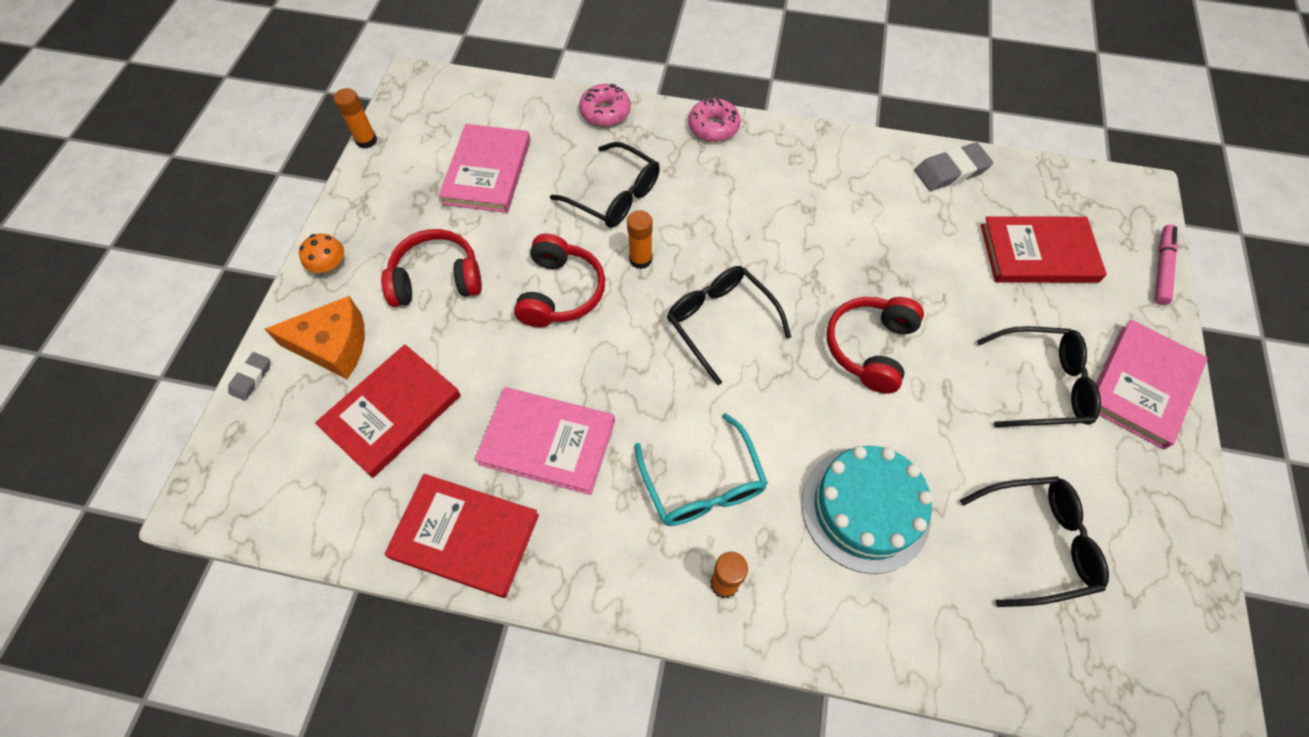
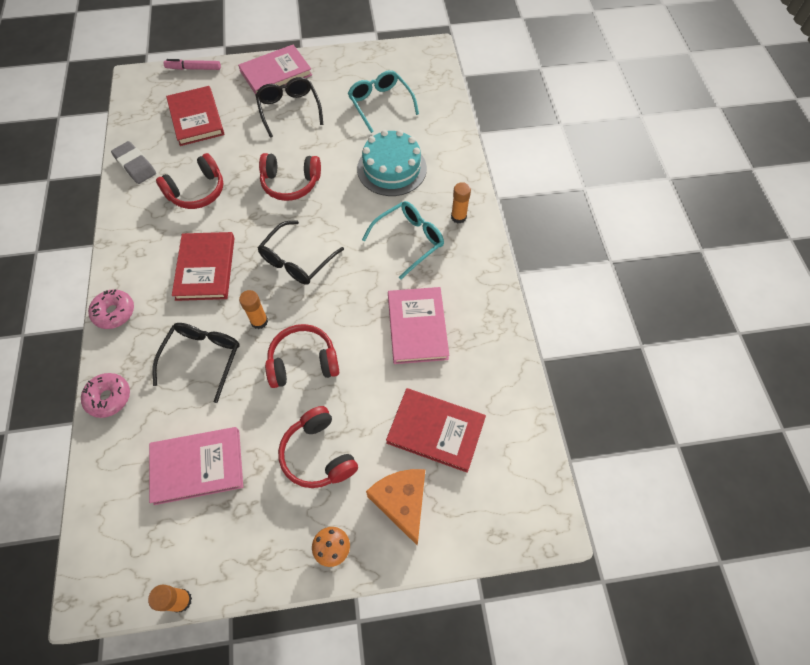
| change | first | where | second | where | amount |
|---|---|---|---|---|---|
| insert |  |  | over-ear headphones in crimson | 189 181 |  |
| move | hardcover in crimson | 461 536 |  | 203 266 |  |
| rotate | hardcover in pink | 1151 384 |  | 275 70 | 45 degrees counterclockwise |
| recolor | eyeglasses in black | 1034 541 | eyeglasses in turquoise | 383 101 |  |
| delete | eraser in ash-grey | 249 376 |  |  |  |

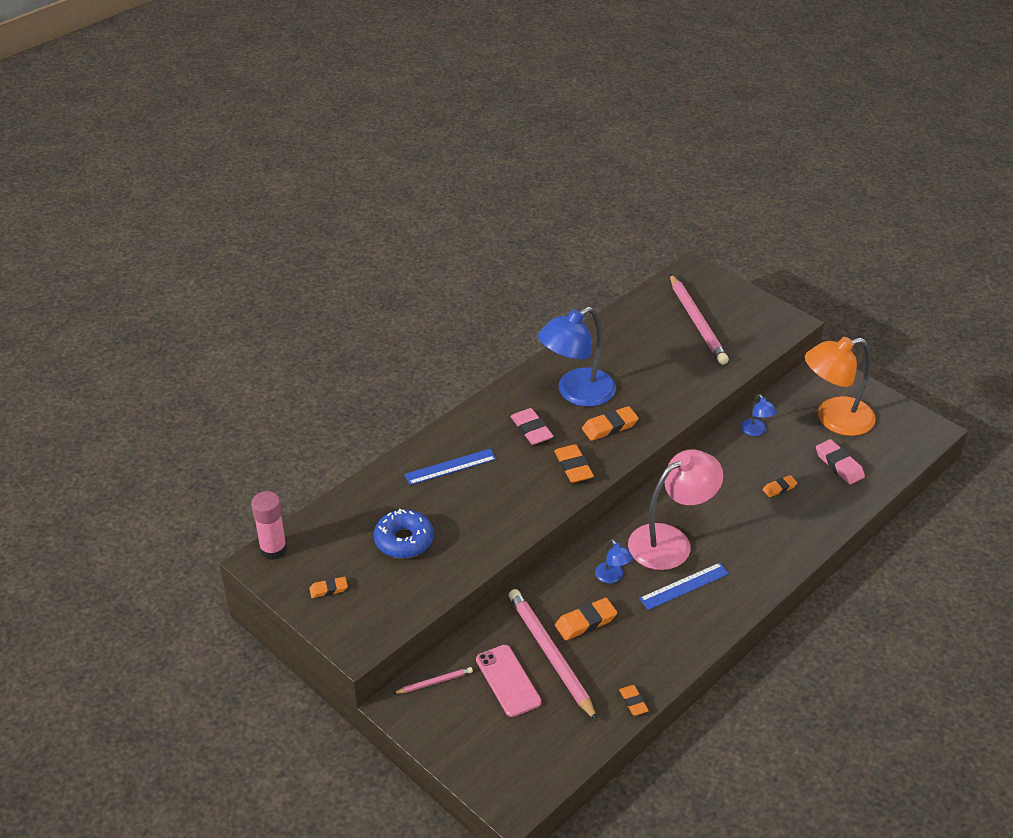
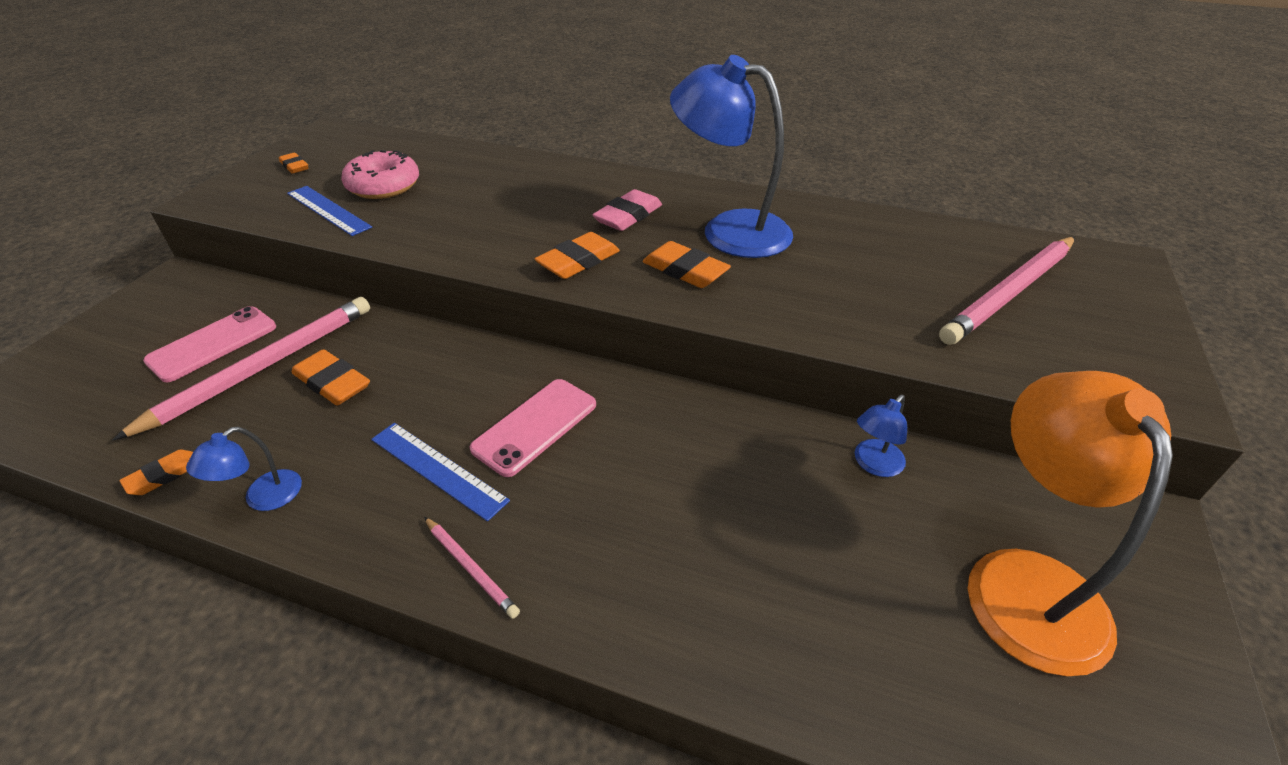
| change | first | where | second | where | amount |
|---|---|---|---|---|---|
| move | lamp in cobalt | 614 561 |  | 244 469 |  |
| move | ruler in cobalt | 450 467 |  | 329 211 |  |
| recolor | glazed donut in cobalt | 404 534 | glazed donut in pink | 380 174 |  |
| move | wooden pencil in pink | 433 680 |  | 472 568 |  |
| replace | lamp in pink | 675 509 | phone in pink | 533 428 |  |
| rotate | lamp in bright orange | 840 386 |  | 1070 523 | 45 degrees clockwise |
| delete | glue in pink | 269 525 |  |  |  |
| delete | eraser in bright orange | 779 486 |  |  |  |
| delete | eraser in pink | 840 461 |  |  |  |

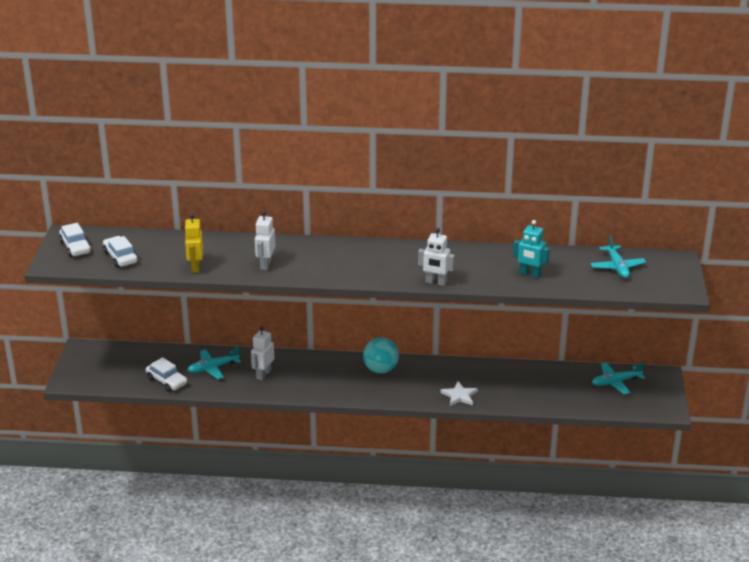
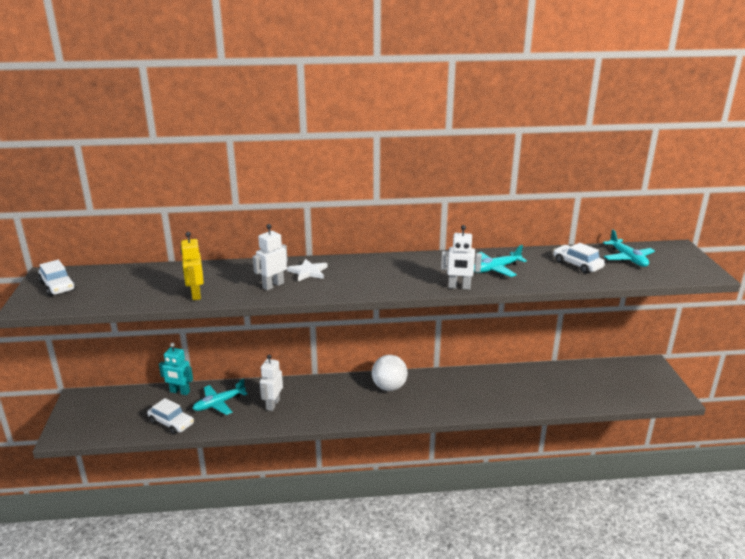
| change | first | where | second | where | amount |
|---|---|---|---|---|---|
| move | robot figure in turquoise | 531 249 |  | 176 369 |  |
| rotate | robot figure in snow-white | 265 240 |  | 270 257 | 45 degrees clockwise |
| move | star in snow-white | 459 393 |  | 307 270 |  |
| recolor | sphere in turquoise | 381 356 | sphere in snow-white | 390 373 |  |
| move | plane in turquoise | 618 378 |  | 500 261 |  |
| move | car in snow-white | 120 252 |  | 579 258 |  |

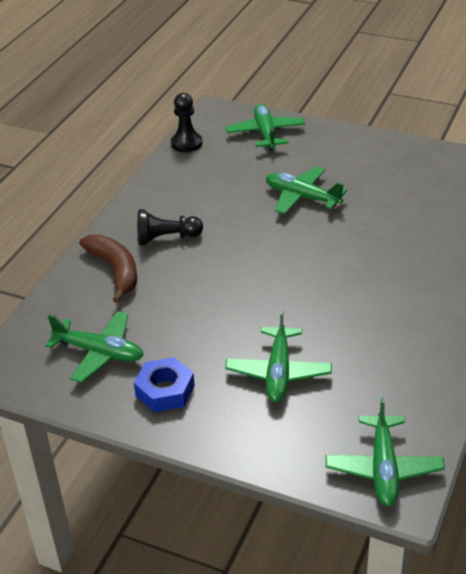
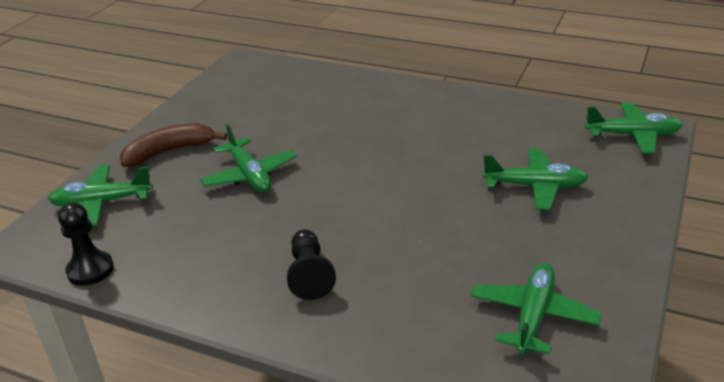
| change | first | where | second | where | amount |
|---|---|---|---|---|---|
| move | toy banana in brown | 108 268 |  | 173 145 |  |
| rotate | plane in leaf-green | 306 190 |  | 248 158 | 60 degrees counterclockwise |
| delete | nut in cobalt | 164 384 |  |  |  |

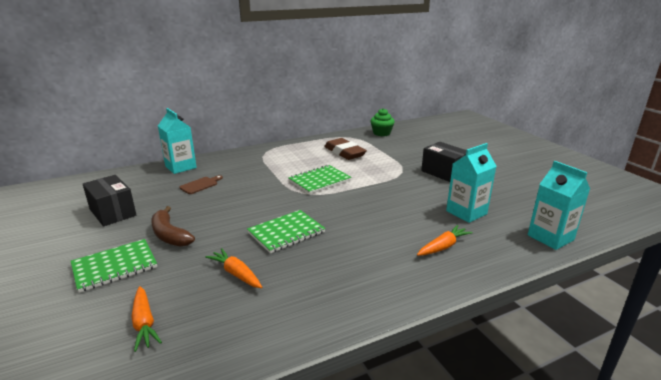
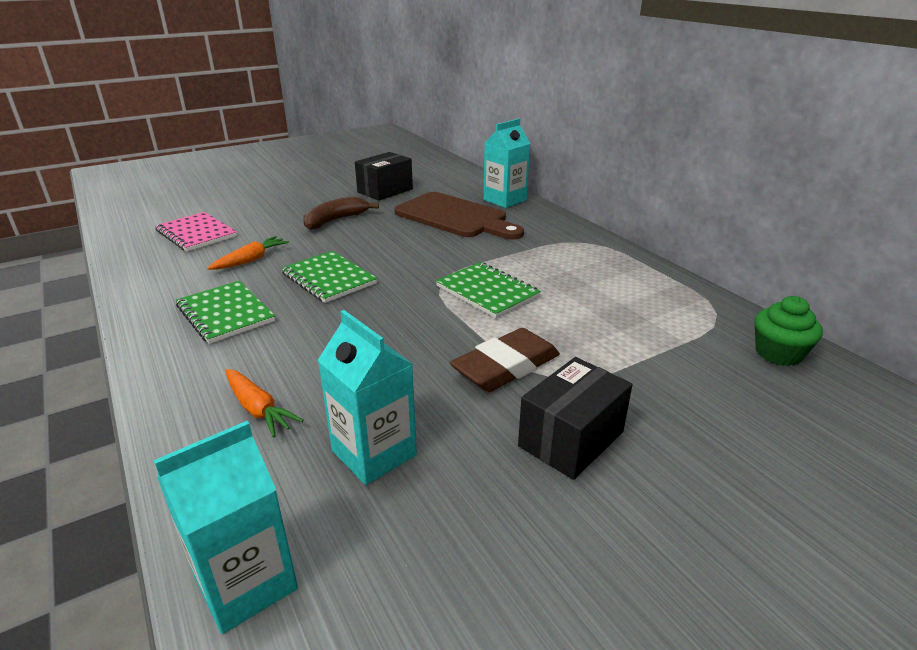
| change | first | where | second | where | amount |
|---|---|---|---|---|---|
| replace | toy carrot in bright orange | 146 319 | notebook in pink | 196 232 |  |
| move | notebook in leaf-green | 114 266 |  | 225 312 |  |
| resize | cutting board in brown | 201 184 |  | 459 216 | x2.40 |
| move | eraser in brown | 345 149 |  | 505 360 |  |

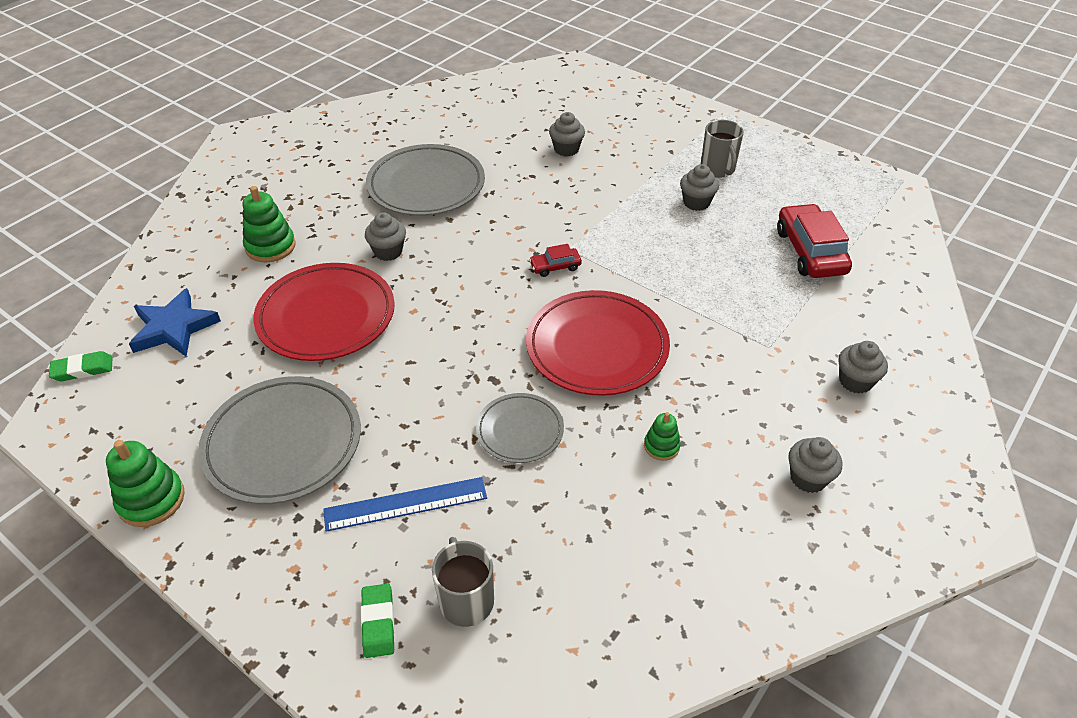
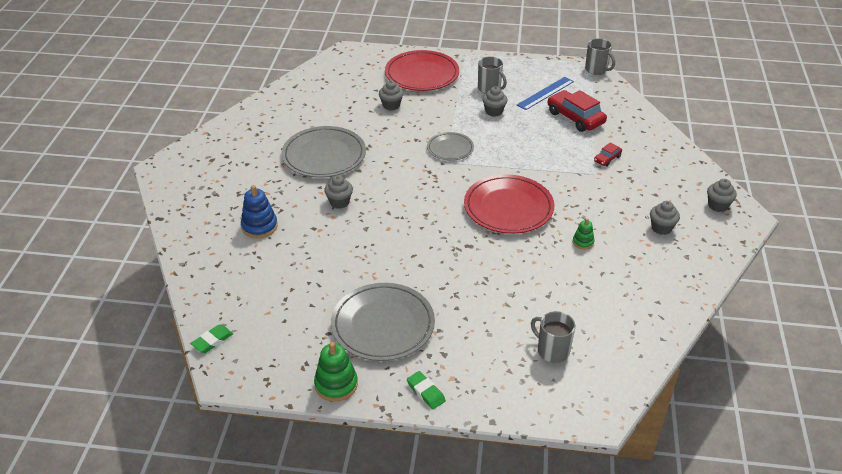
| change | first | where | second | where | amount |
|---|---|---|---|---|---|
| recolor | stacking toy in leaf-green | 269 224 | stacking toy in cobalt | 259 211 |  |
| move | dinner plate in crimson | 324 312 |  | 422 70 |  |
| move | eraser in leaf-green | 378 621 |  | 426 390 |  |
| move | dinner plate in ash-grey | 520 428 |  | 450 146 |  |
| move | ruler in cobalt | 405 504 |  | 545 93 |  |
| insert |  |  | mug in ash-grey | 600 56 |  |
| move | car in crimson | 555 260 |  | 608 154 |  |
| move | fairy cake in ash-grey | 863 367 |  | 722 195 |  |
| delete | star in cobalt | 175 322 |  |  |  |

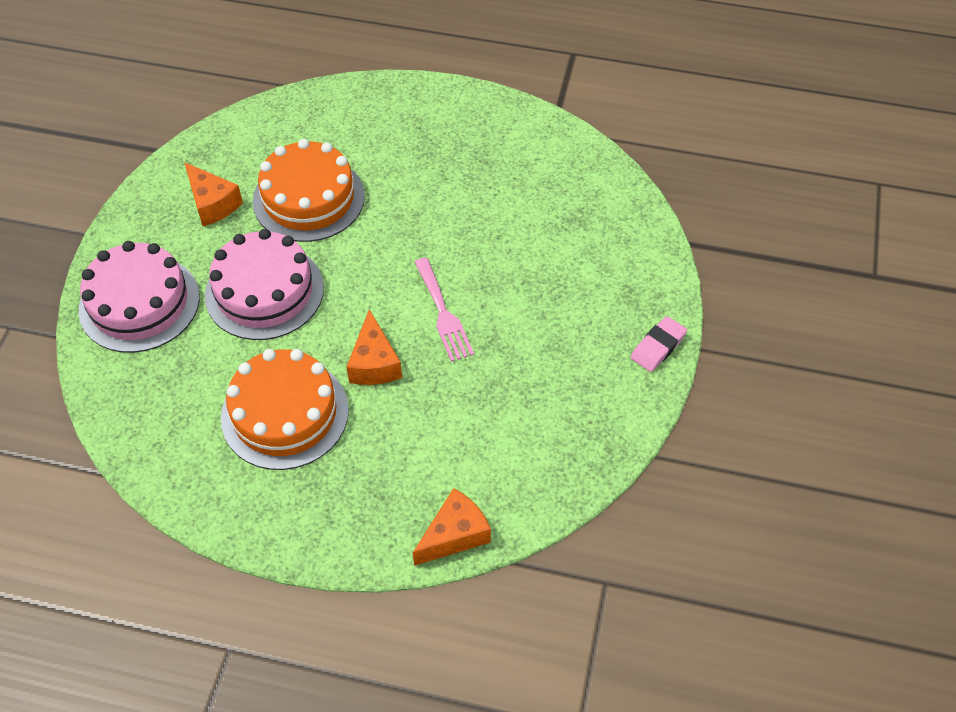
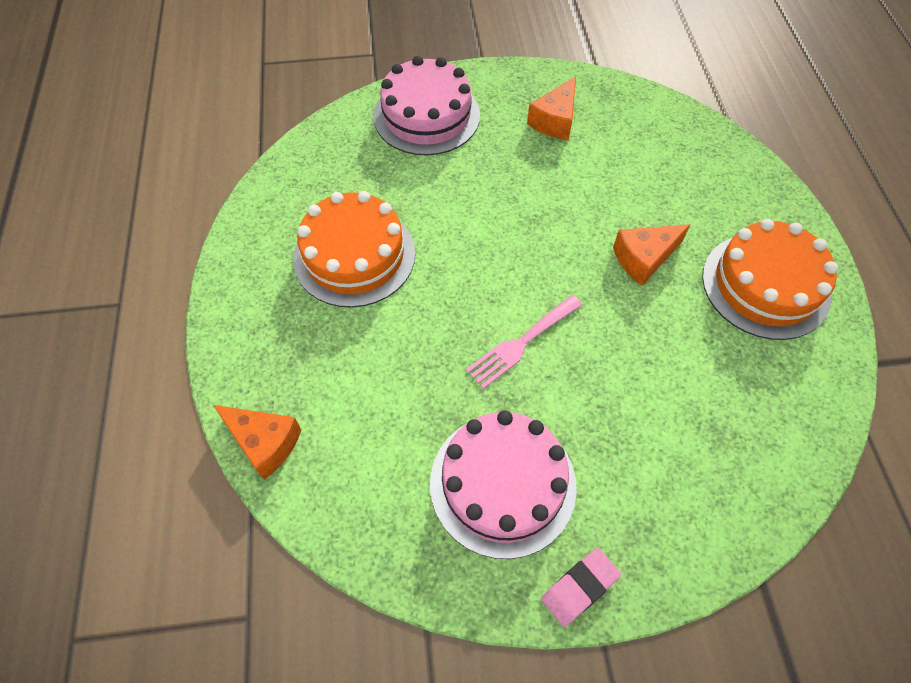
| change | first | where | second | where | amount |
|---|---|---|---|---|---|
| move | cake in pink | 264 284 |  | 503 484 |  |
| rotate | eraser in pink | 659 344 |  | 581 587 | 60 degrees counterclockwise |
| move | cheese wedge in bright orange | 374 347 |  | 651 254 |  |
| move | cake in bright orange | 309 190 |  | 770 279 |  |

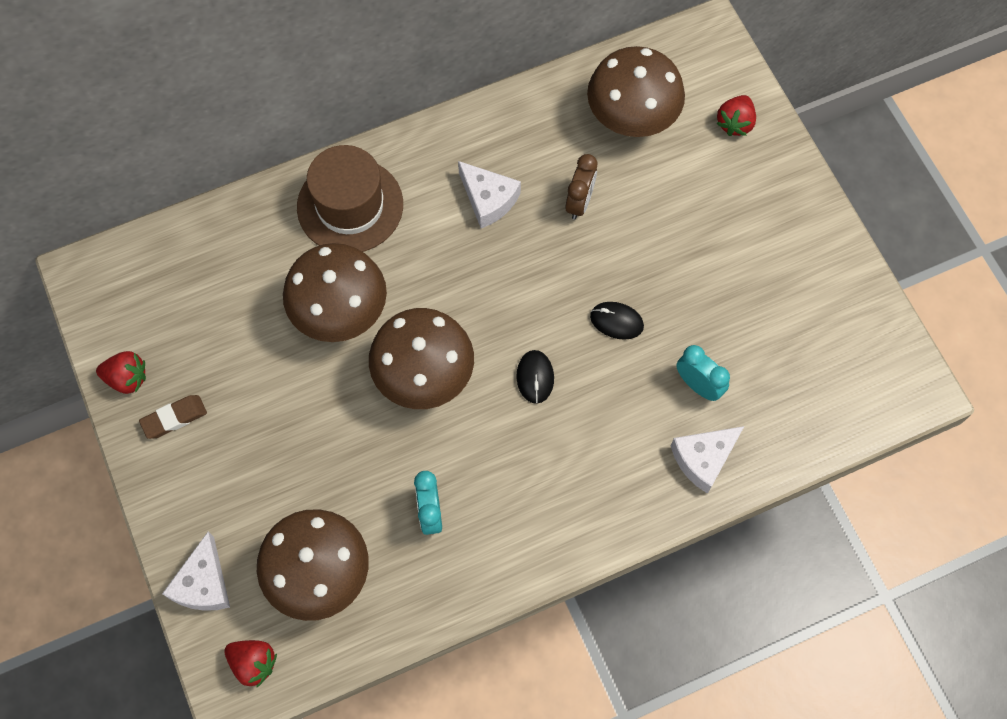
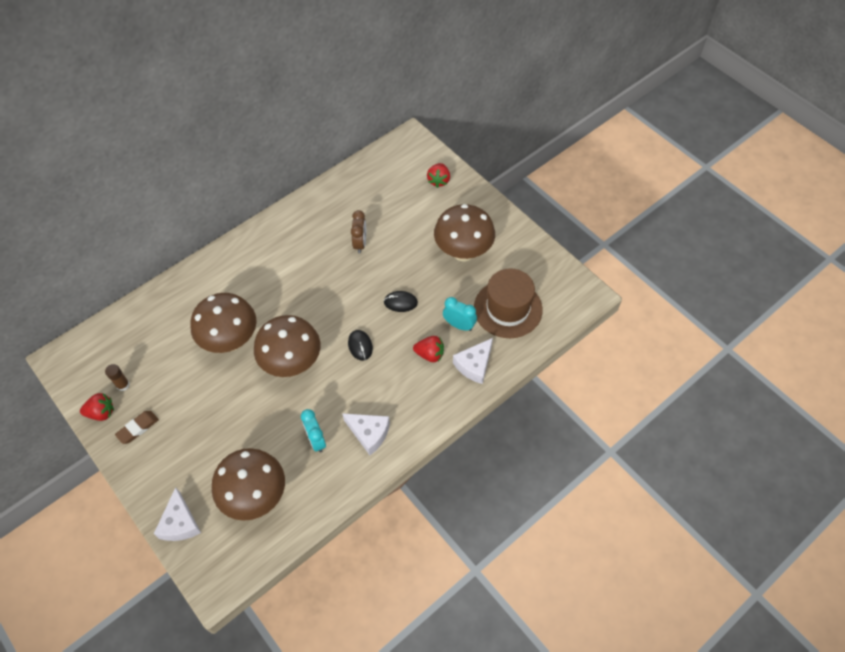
| change | first | where | second | where | amount |
|---|---|---|---|---|---|
| insert |  |  | glue in brown | 117 377 |  |
| move | cheese wedge in snow-white | 489 194 |  | 366 434 |  |
| move | strawberry in crimson | 250 663 |  | 428 349 |  |
| move | mushroom in brown | 636 91 |  | 464 232 |  |
| move | top hat in brown | 350 198 |  | 508 303 |  |

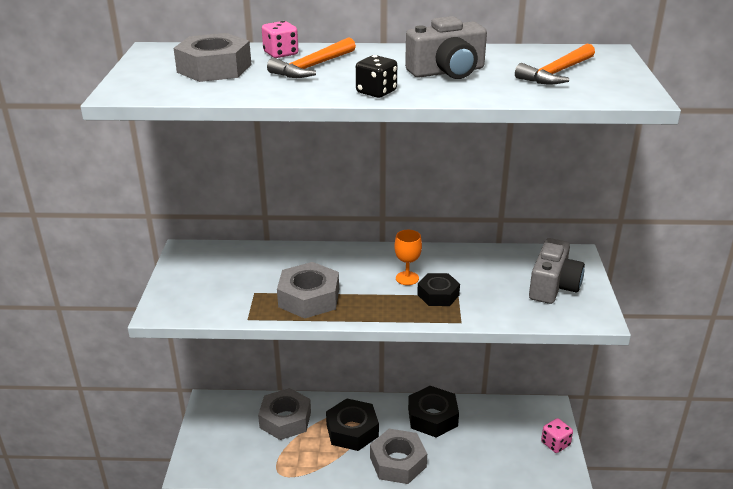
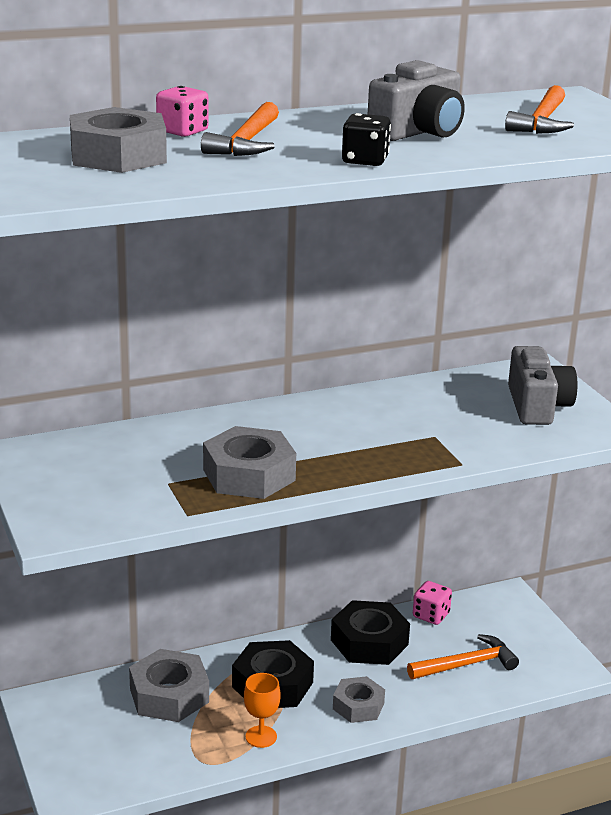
| change | first | where | second | where | amount |
|---|---|---|---|---|---|
| move | wine glass in bright orange | 408 257 |  | 262 710 |  |
| resize | nut in ash-grey | 398 456 |  | 359 699 | x0.64 |
| insert |  |  | hammer in bright orange | 463 656 |  |
| move | game die in pink | 557 435 |  | 432 603 |  |
| delete | nut in black | 438 289 |  |  |  |

